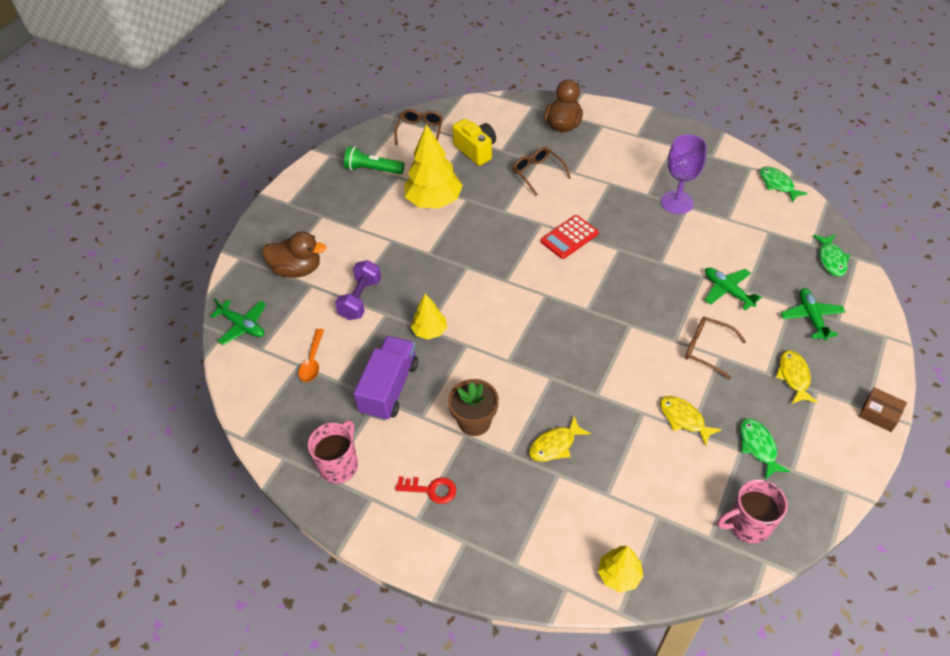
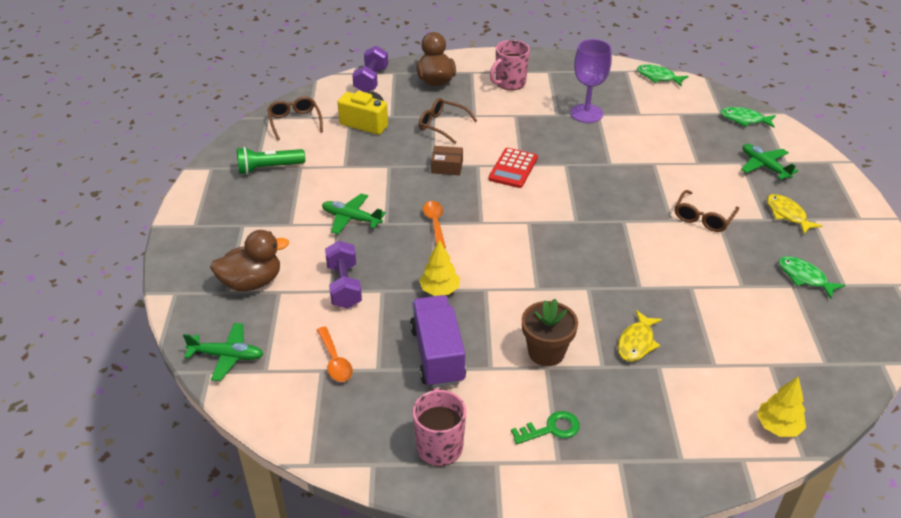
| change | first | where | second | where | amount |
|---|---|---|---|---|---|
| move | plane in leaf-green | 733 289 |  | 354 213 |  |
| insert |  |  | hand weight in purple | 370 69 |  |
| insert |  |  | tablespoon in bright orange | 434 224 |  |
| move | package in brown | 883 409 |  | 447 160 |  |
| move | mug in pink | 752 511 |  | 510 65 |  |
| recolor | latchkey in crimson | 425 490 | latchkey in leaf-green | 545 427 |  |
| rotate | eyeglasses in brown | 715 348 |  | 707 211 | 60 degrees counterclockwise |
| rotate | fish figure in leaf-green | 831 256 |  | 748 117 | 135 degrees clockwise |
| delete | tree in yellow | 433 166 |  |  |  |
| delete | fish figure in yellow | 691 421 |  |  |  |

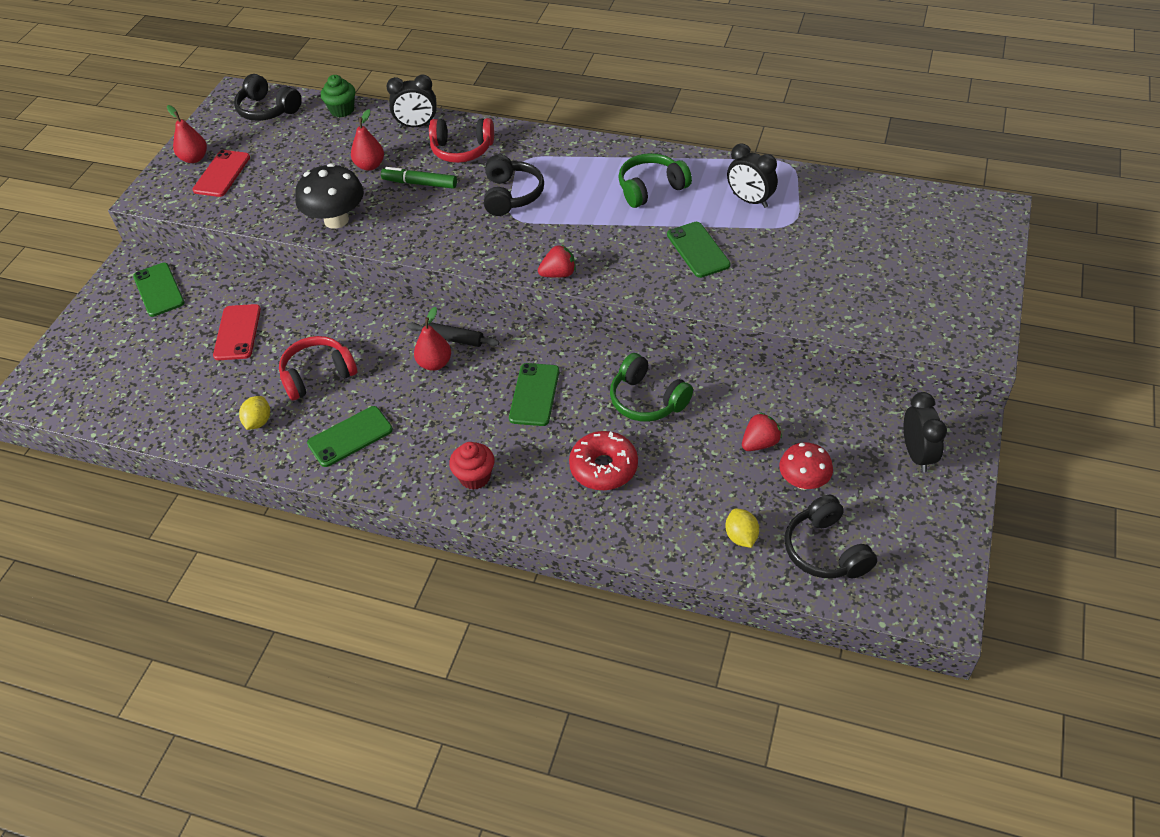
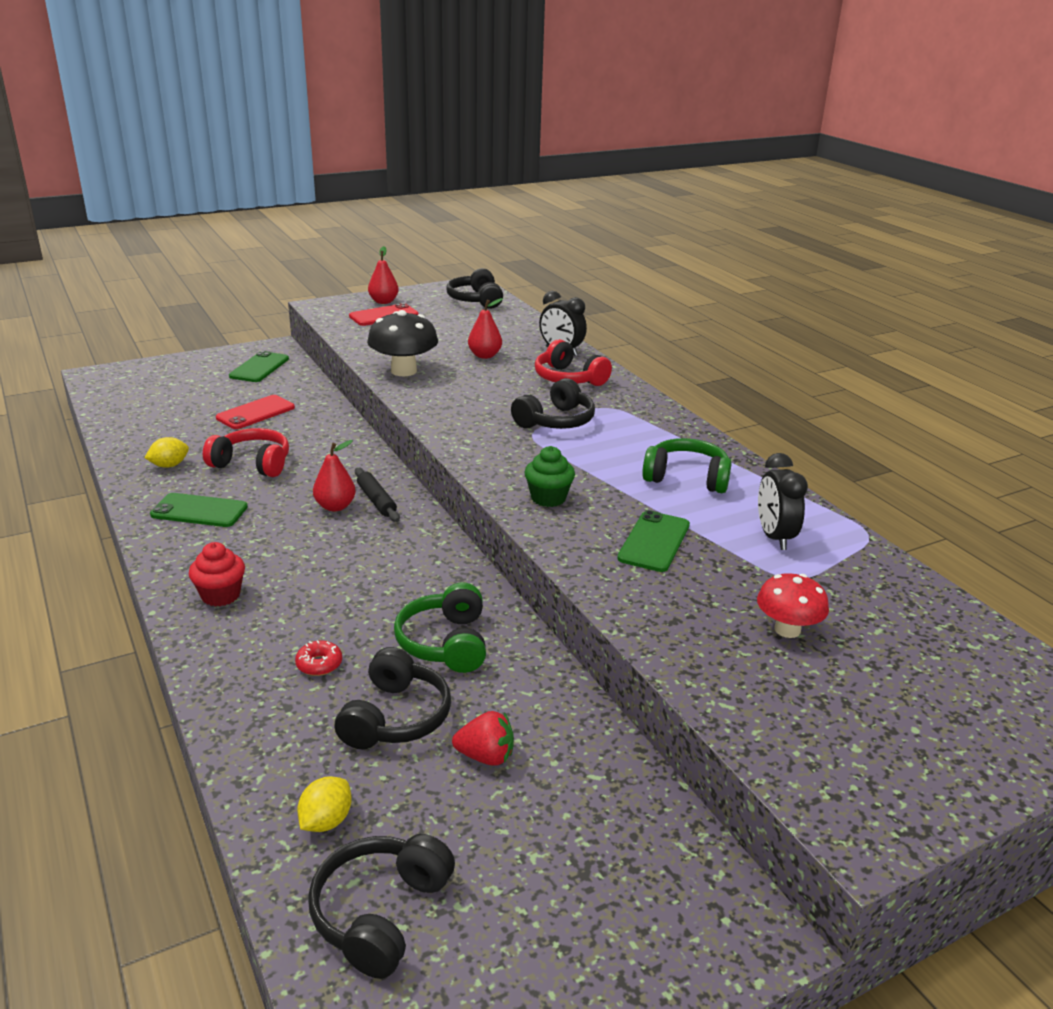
| change | first | where | second | where | amount |
|---|---|---|---|---|---|
| resize | glazed donut in crimson | 603 460 |  | 318 658 | x0.51 |
| insert |  |  | over-ear headphones in black | 392 698 |  |
| move | fairy cake in leaf-green | 338 96 |  | 550 476 |  |
| move | mushroom in crimson | 806 466 |  | 793 605 |  |
| delete | marker in leaf-green | 419 178 |  |  |  |
| delete | phone in leaf-green | 534 394 |  |  |  |
| delete | strawberry in crimson | 557 261 |  |  |  |
| delete | alarm clock in black | 925 432 |  |  |  |

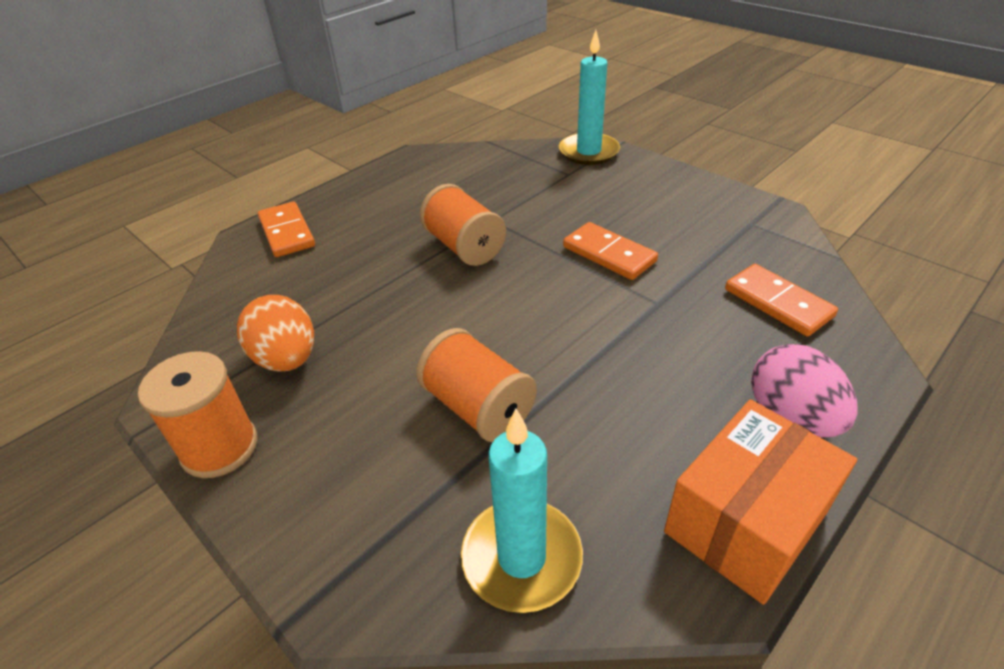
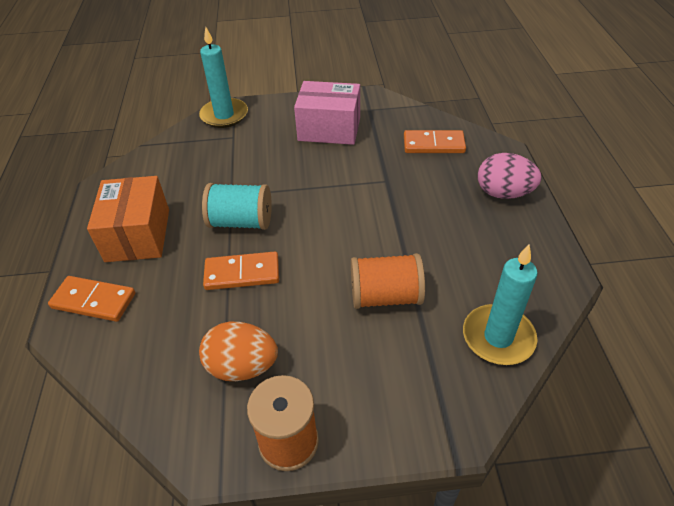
| change | first | where | second | where | amount |
|---|---|---|---|---|---|
| move | package in bright orange | 760 502 |  | 128 219 |  |
| recolor | spool in bright orange | 463 225 | spool in turquoise | 237 206 |  |
| move | domino tile in bright orange | 610 251 |  | 241 270 |  |
| insert |  |  | package in pink | 327 113 |  |

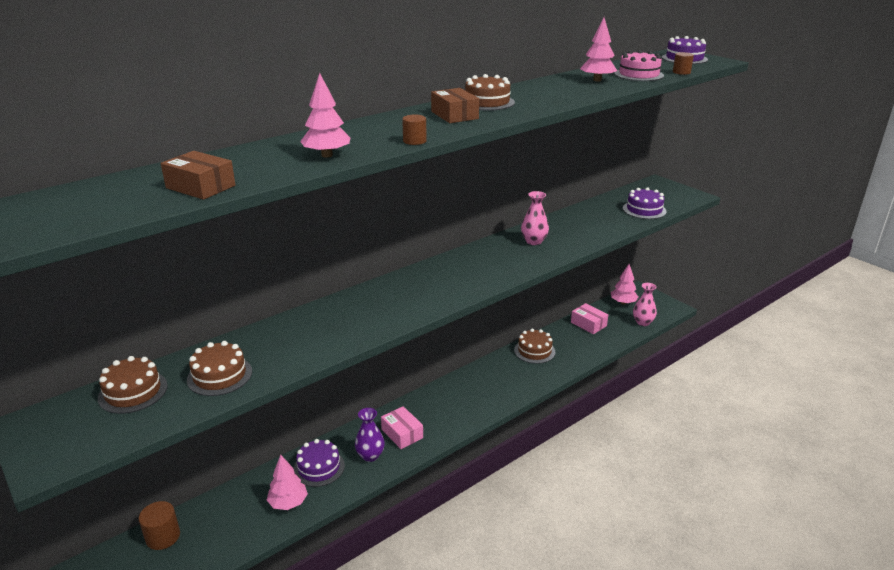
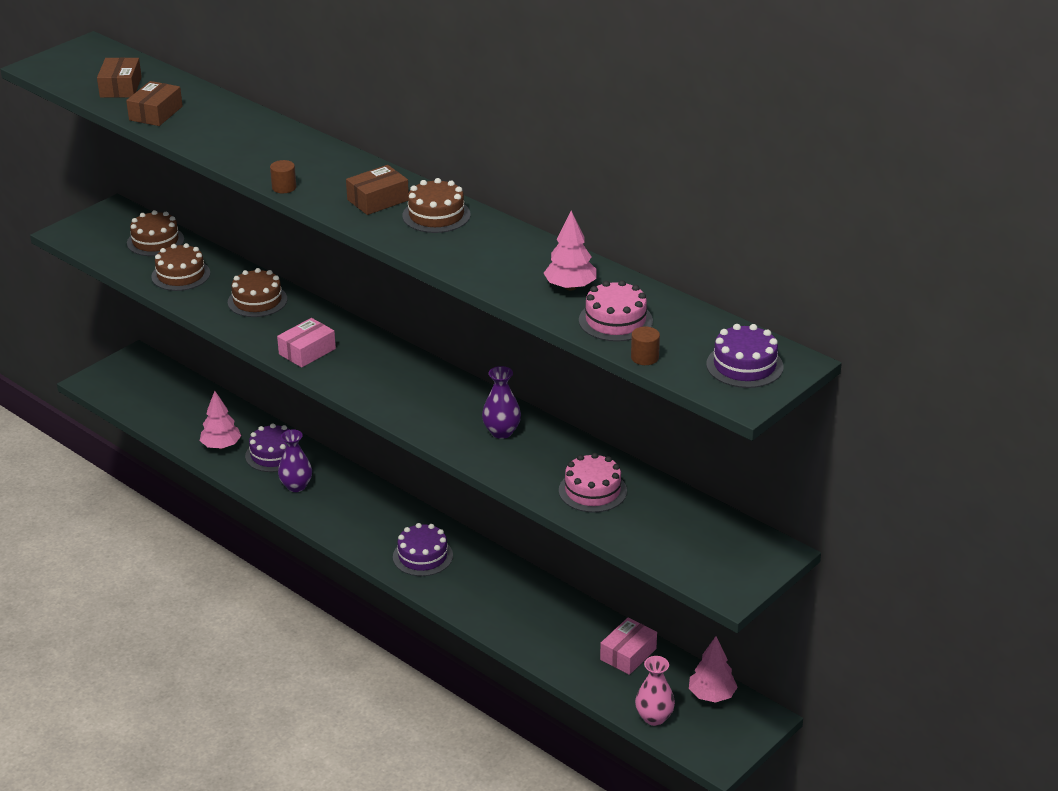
| change | first | where | second | where | amount |
|---|---|---|---|---|---|
| insert |  |  | package in brown | 119 77 |  |
| move | cake in brown | 534 346 |  | 257 292 |  |
| move | package in pink | 402 427 |  | 306 342 |  |
| move | cake in purple | 645 203 |  | 423 549 |  |
| recolor | tall vase in pink | 535 218 | tall vase in purple | 501 402 |  |
| insert |  |  | cake in pink | 593 483 |  |
| delete | cylinder shape in brown | 159 525 |  |  |  |
| delete | tree in pink | 325 115 |  |  |  |

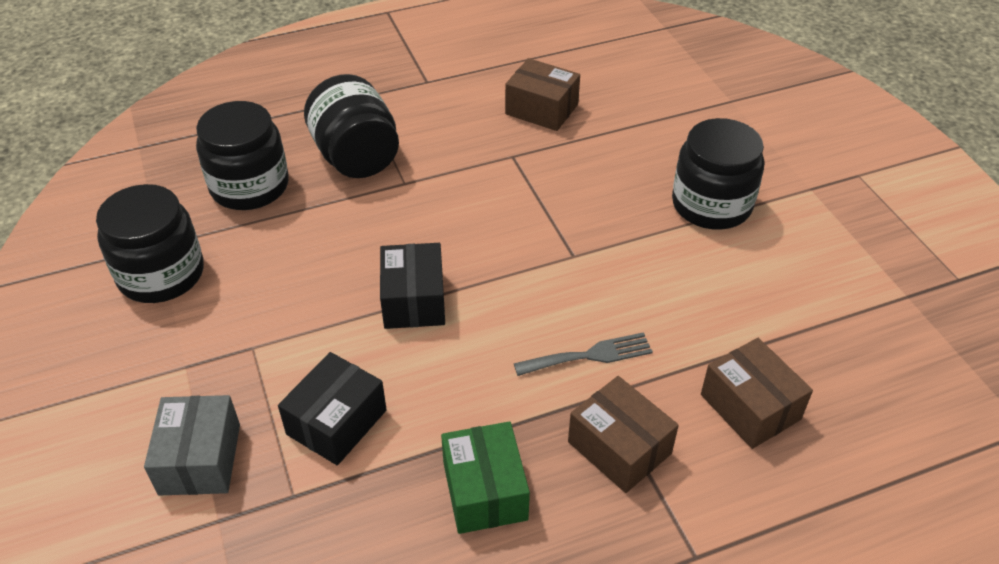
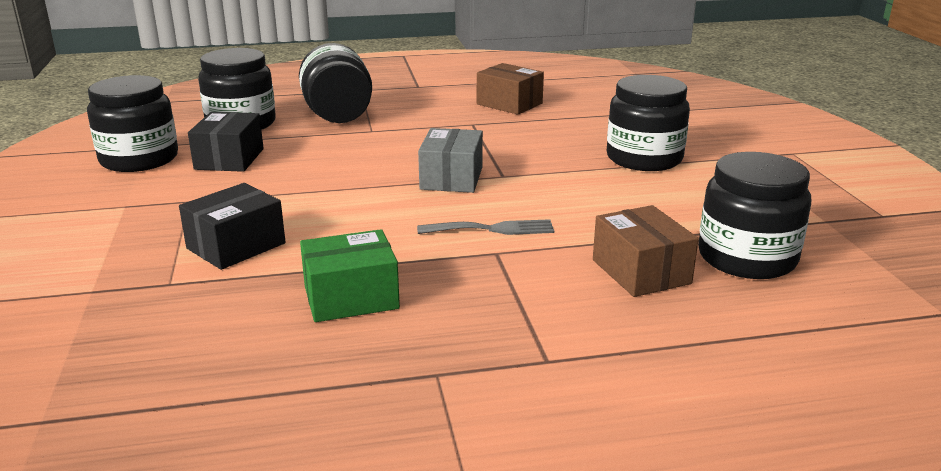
| change | first | where | second | where | amount |
|---|---|---|---|---|---|
| move | package in black | 412 286 |  | 226 142 |  |
| rotate | package in leaf-green | 485 477 |  | 350 275 | 75 degrees clockwise |
| move | package in ash-grey | 192 445 |  | 450 160 |  |
| insert |  |  | jar in black | 754 215 |  |
| delete | package in brown | 623 434 |  |  |  |

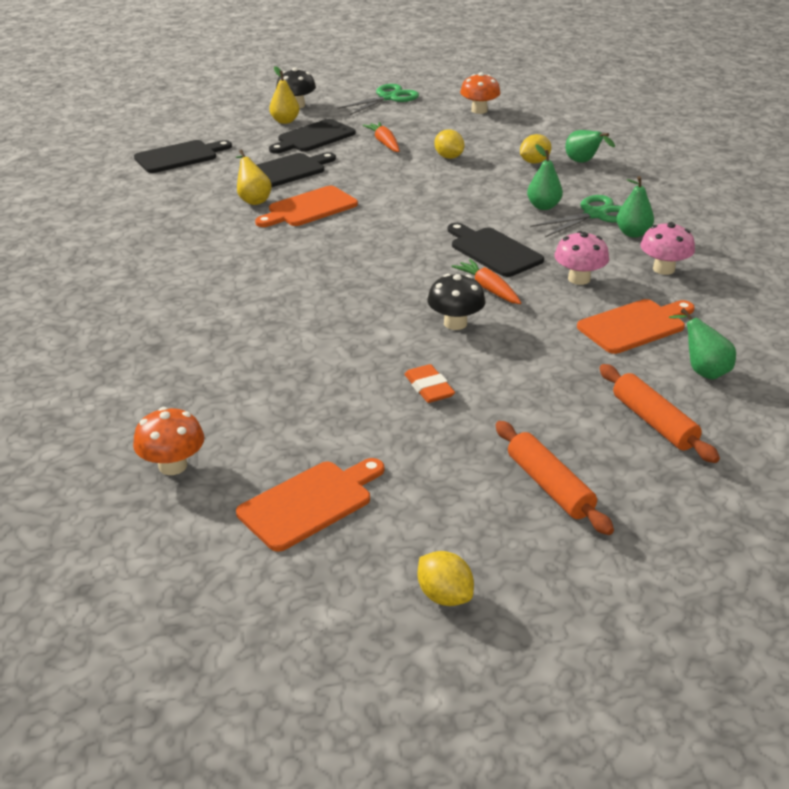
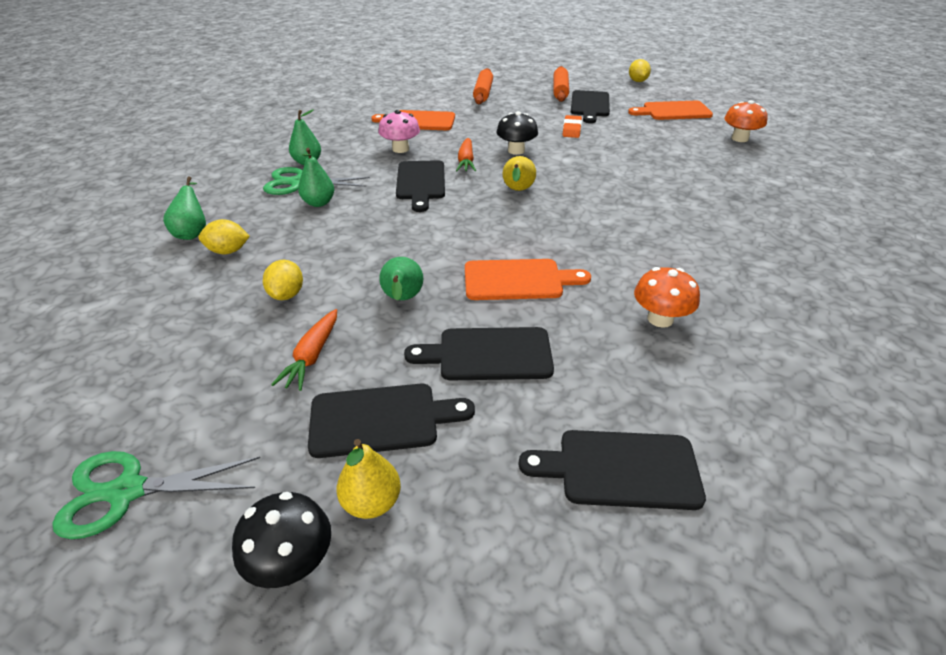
| change | first | where | second | where | amount |
|---|---|---|---|---|---|
| move | pear fruit in leaf-green | 702 344 |  | 401 279 |  |
| move | pear fruit in yellow | 254 177 |  | 519 173 |  |
| insert |  |  | cutting board in black | 590 106 |  |
| move | mushroom in bright orange | 480 93 |  | 667 297 |  |
| delete | mushroom in pink | 667 248 |  |  |  |

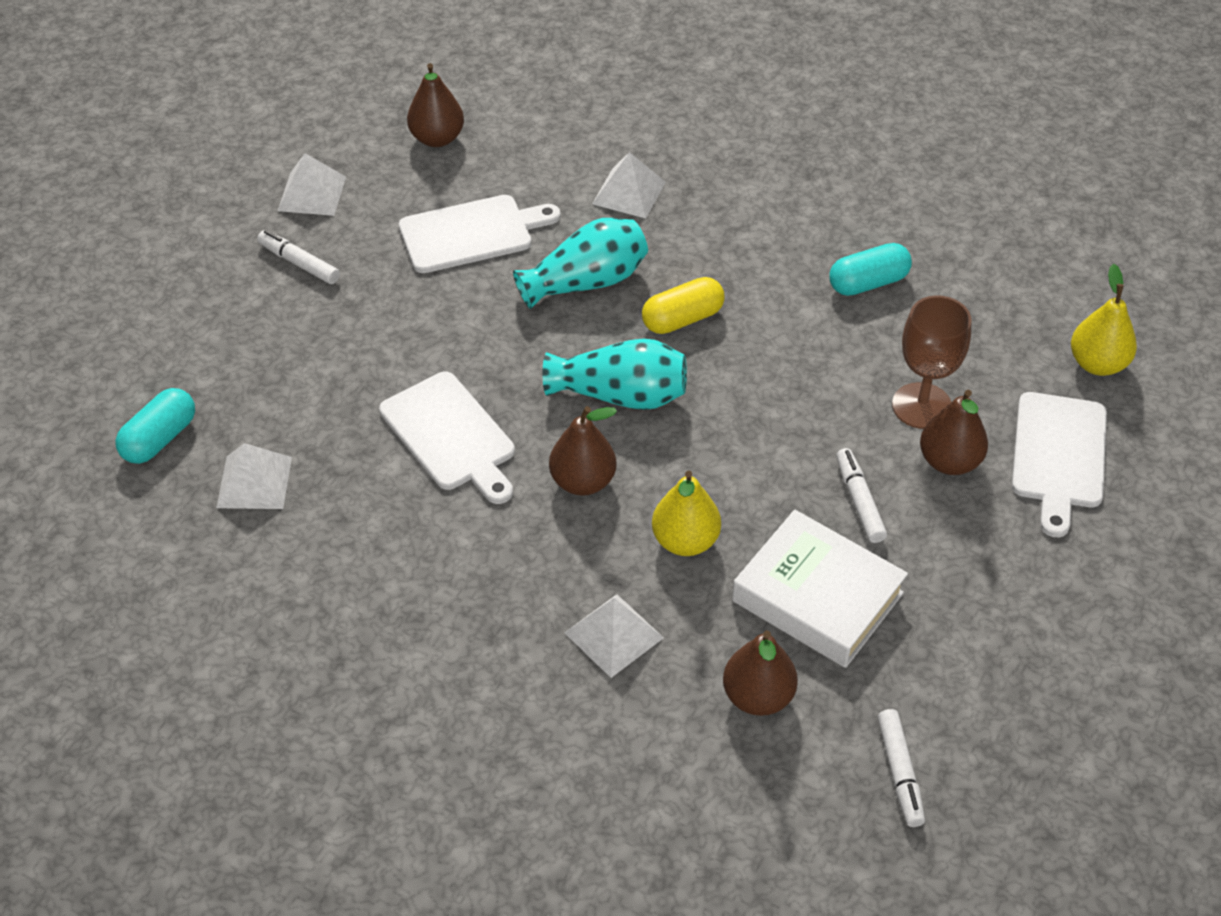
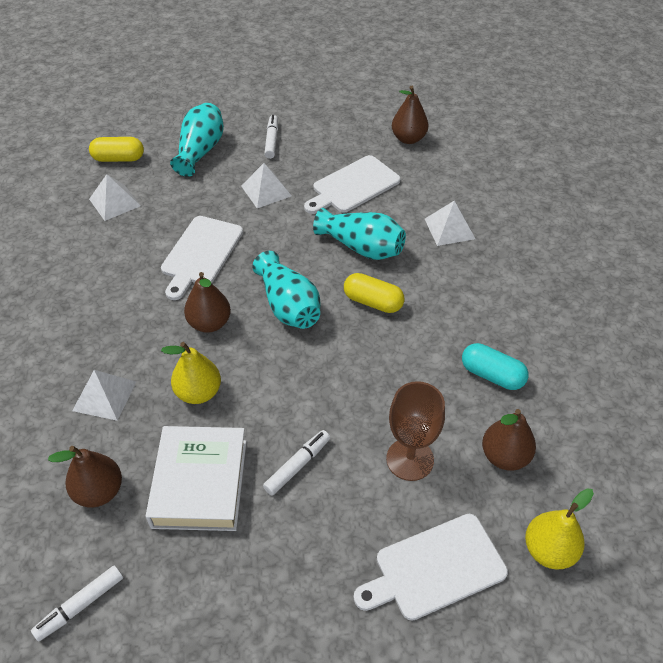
| change | first | where | second | where | amount |
|---|---|---|---|---|---|
| recolor | pill shape in turquoise | 155 426 | pill shape in yellow | 116 149 |  |
| insert |  |  | tall vase in turquoise | 197 140 |  |
| move | solid pyramid in snow-white | 311 184 |  | 266 185 |  |
| rotate | cutting board in snow-white | 480 234 |  | 352 184 | 105 degrees clockwise |
| move | pear fruit in brown | 954 432 |  | 509 440 |  |

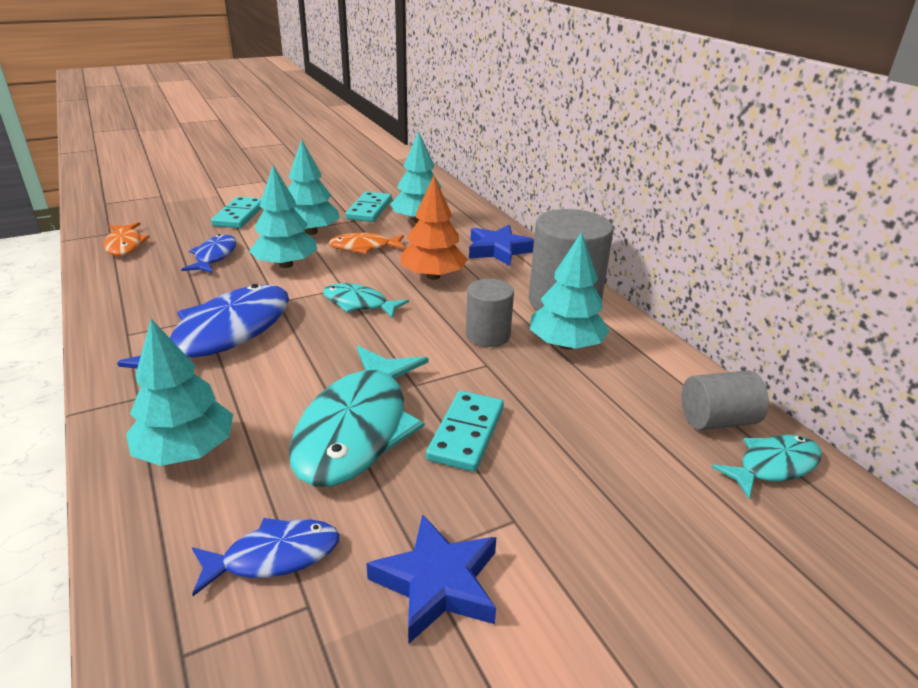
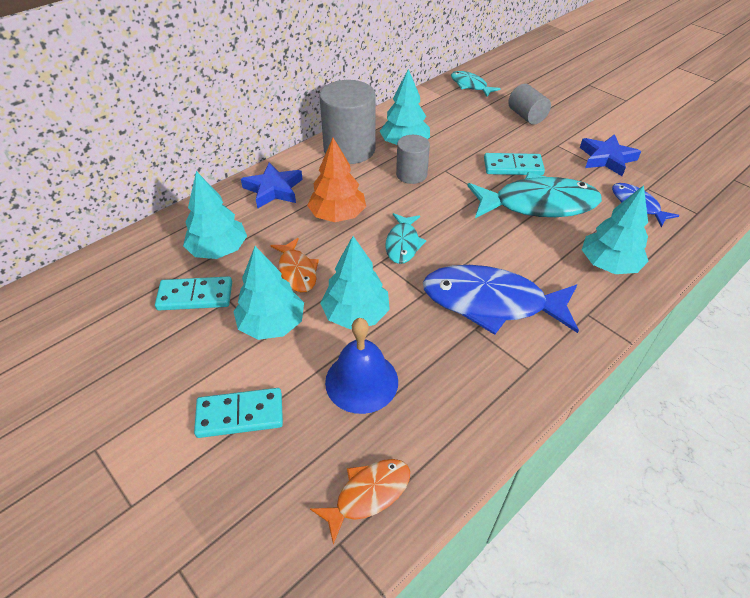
| change | first | where | second | where | amount |
|---|---|---|---|---|---|
| replace | fish figure in cobalt | 209 253 | bell in cobalt | 361 366 |  |
| move | cylinder shape in ash-grey | 725 400 |  | 529 104 |  |

